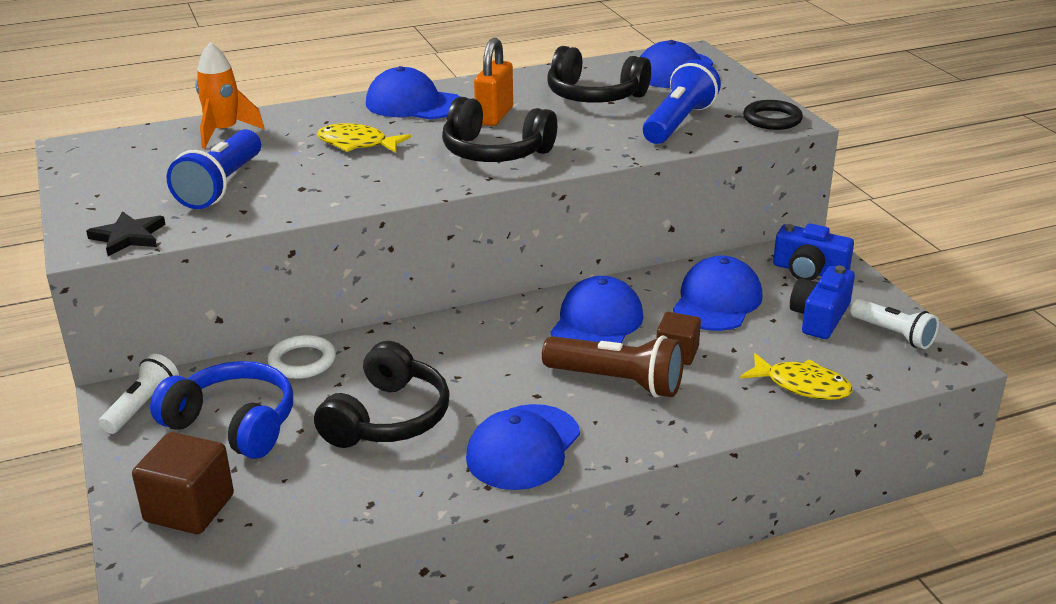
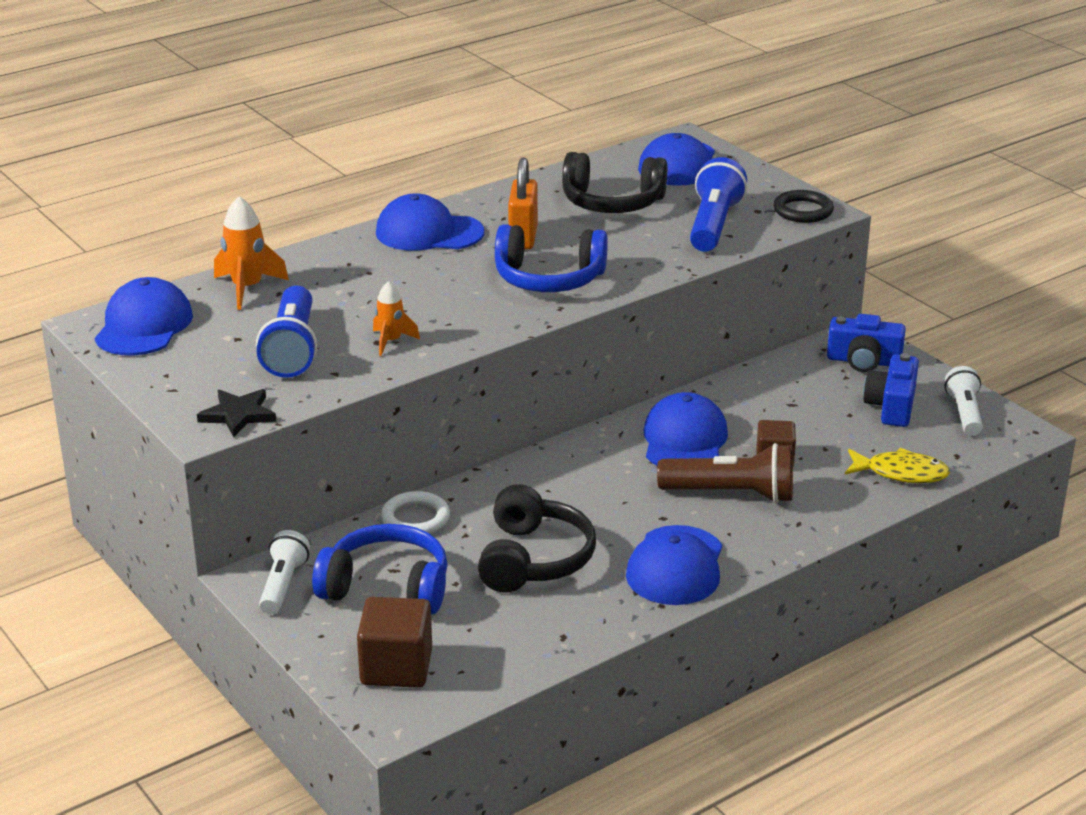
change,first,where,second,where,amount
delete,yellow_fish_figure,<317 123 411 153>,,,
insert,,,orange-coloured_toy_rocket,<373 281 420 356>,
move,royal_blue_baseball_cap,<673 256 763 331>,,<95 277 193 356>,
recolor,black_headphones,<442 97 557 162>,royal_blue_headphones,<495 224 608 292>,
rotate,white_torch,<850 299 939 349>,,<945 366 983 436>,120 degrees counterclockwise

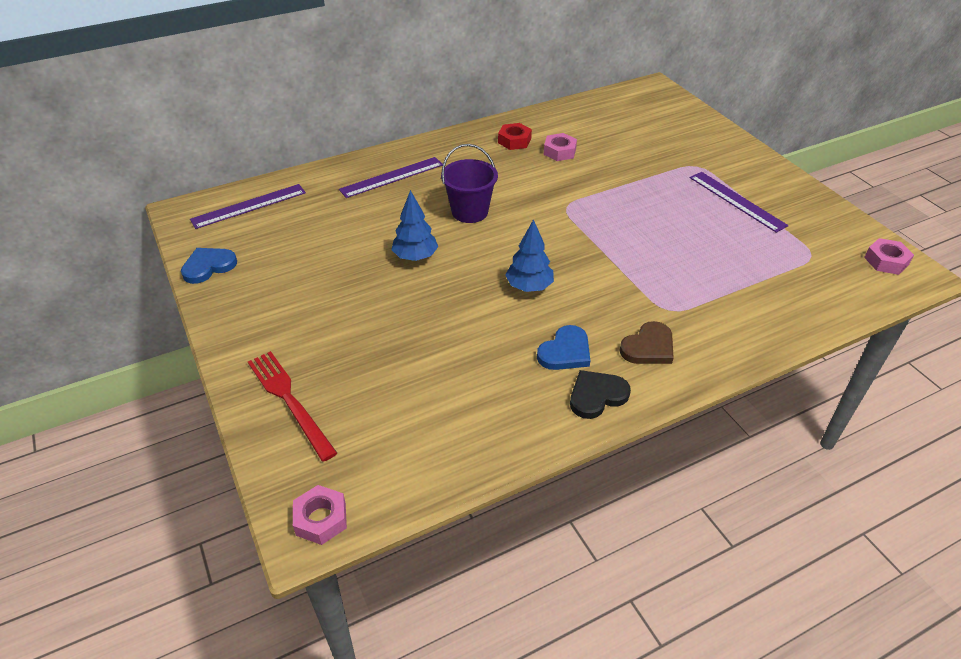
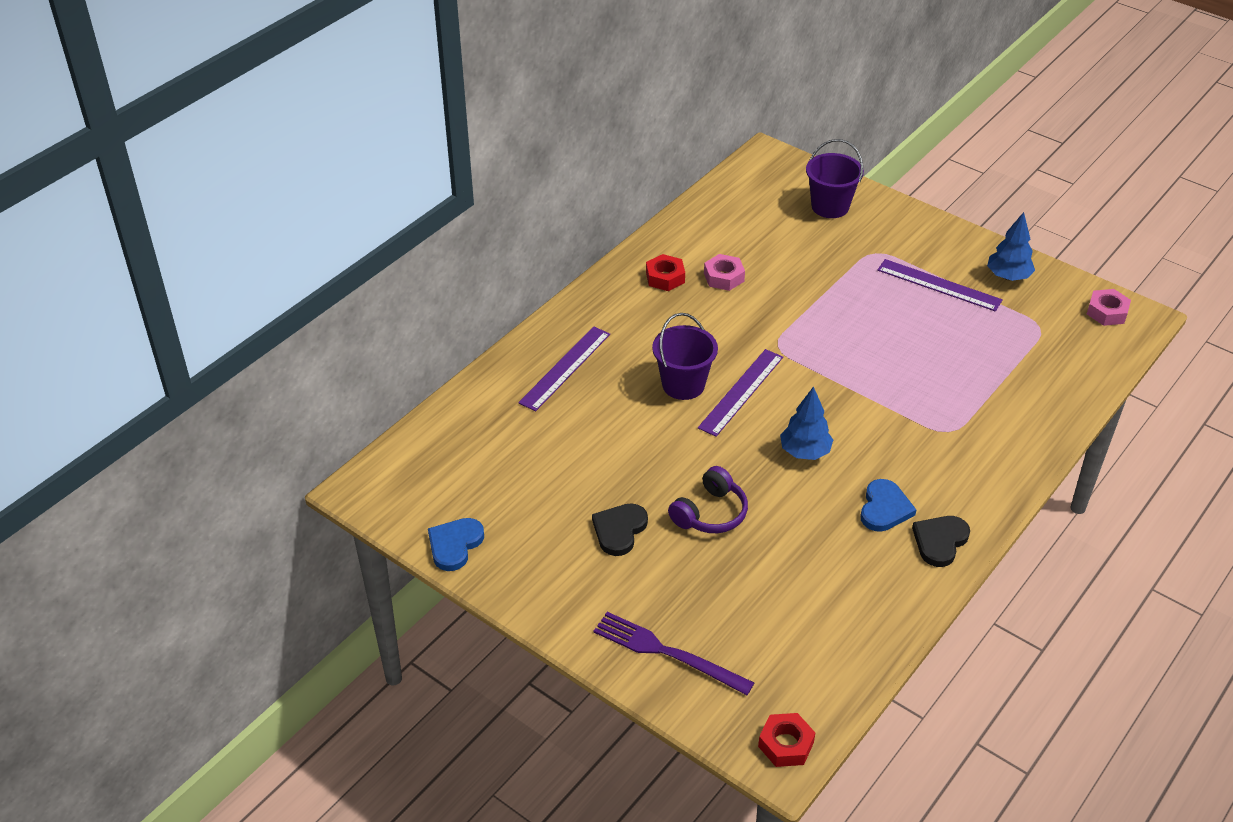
change,first,where,second,where,amount
delete,brown_heart,<620 321 674 364>,,,
insert,,,black_heart,<592 503 648 556>,
insert,,,purple_headphones,<668 466 748 533>,
insert,,,purple_pail,<806 139 864 218>,
move,purple_straightedge,<190 184 306 229>,,<698 349 783 437>,
move,royal_blue_toy_tree,<391 190 438 261>,,<987 212 1035 281>,
recolor,red_table_fork,<248 351 337 462>,purple_table_fork,<594 612 754 695>,
recolor,rosy_hexagon_nut,<293 485 347 545>,red_hexagon_nut,<758 713 815 767>,

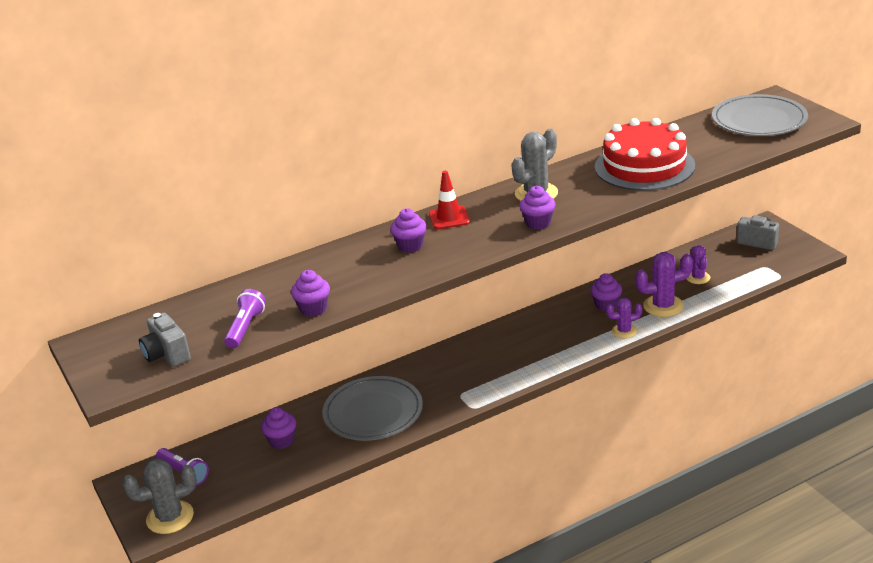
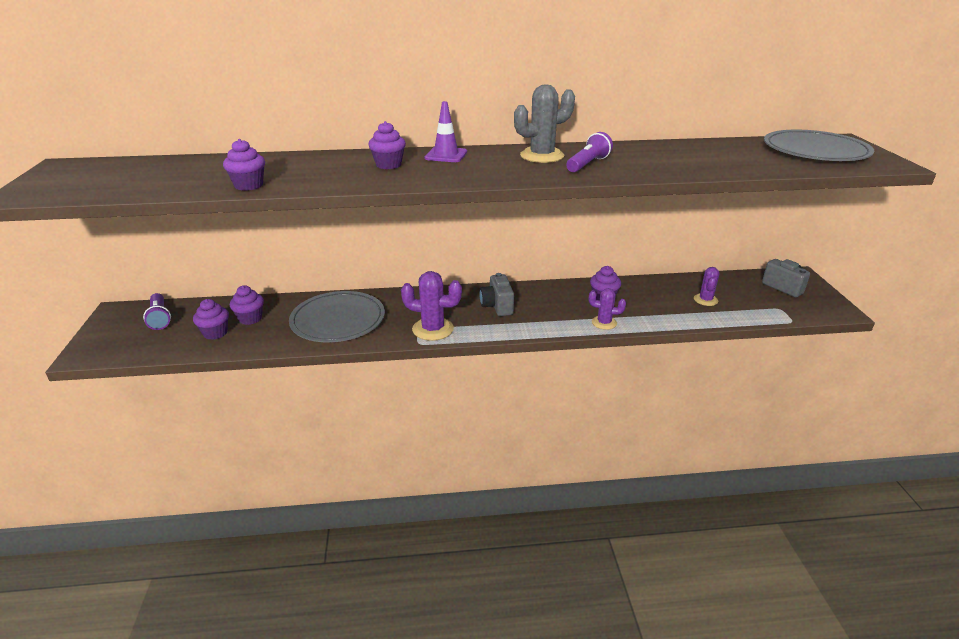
change,first,where,second,where,amount
delete,grey_saguaro_cactus,<122 458 197 534>,,,
delete,red_gateau,<595 118 695 191>,,,
move,grey_camera,<139 313 191 367>,,<480 273 514 316>,
move,purple_torch,<224 289 266 348>,,<566 132 613 172>,
move,purple_muffin,<519 186 556 229>,,<193 299 229 340>,
move,purple_saguaro_cactus,<635 252 693 317>,,<401 271 462 341>,
recolor,red_safety_cone,<429 171 470 229>,purple_safety_cone,<424 101 467 162>,

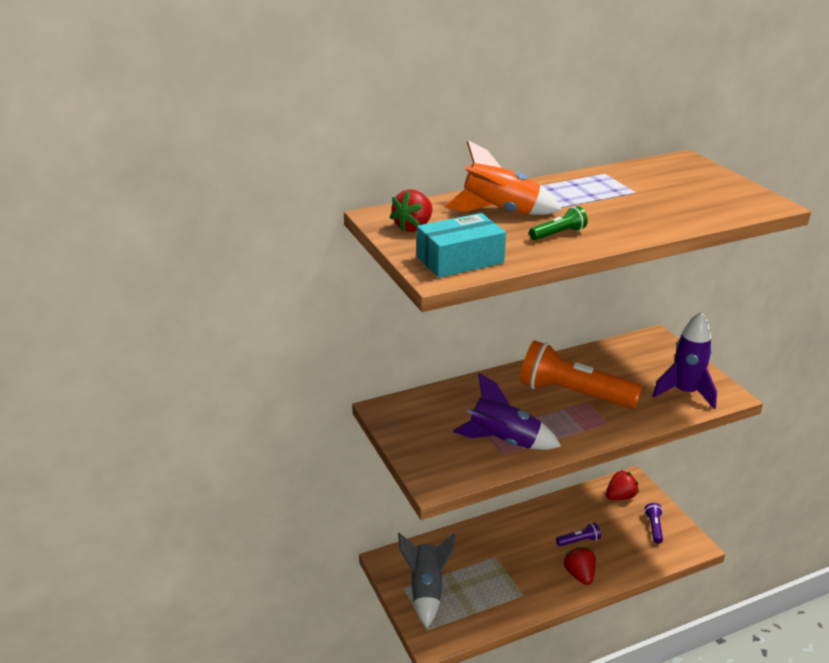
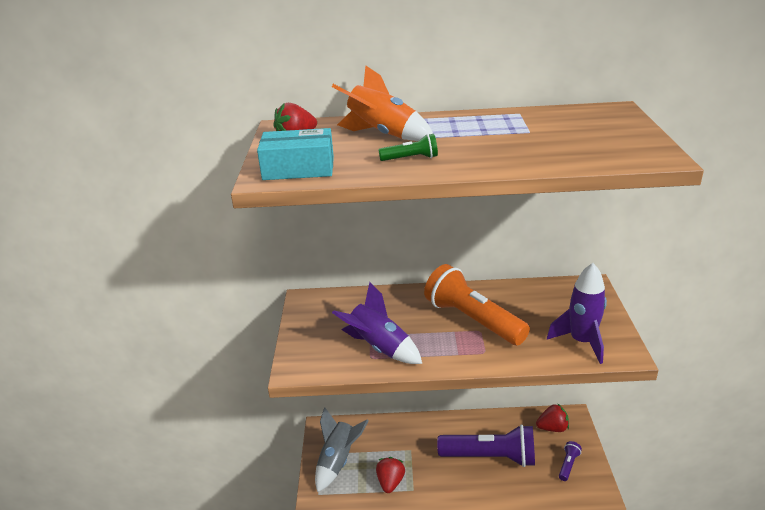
change,first,where,second,where,amount
move,red_toy_strawberry,<563 546 596 585>,,<376 457 405 493>,
resize,purple_torch,<556 522 601 546>,,<437 424 535 467>,x2.37

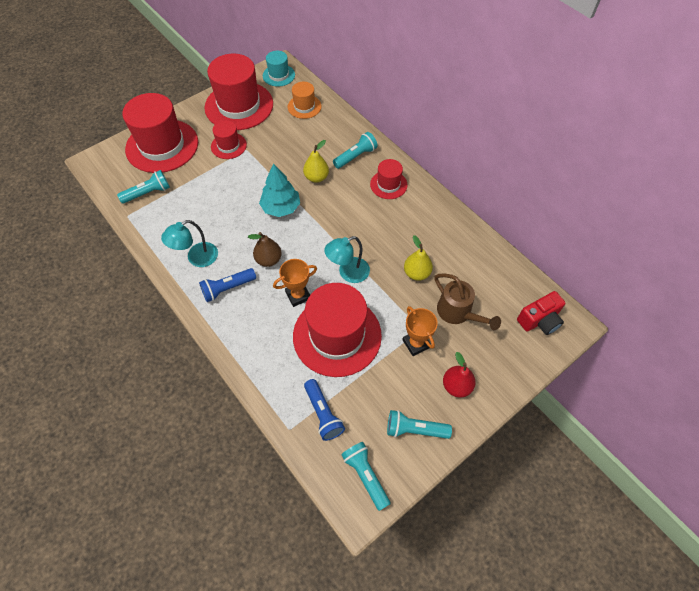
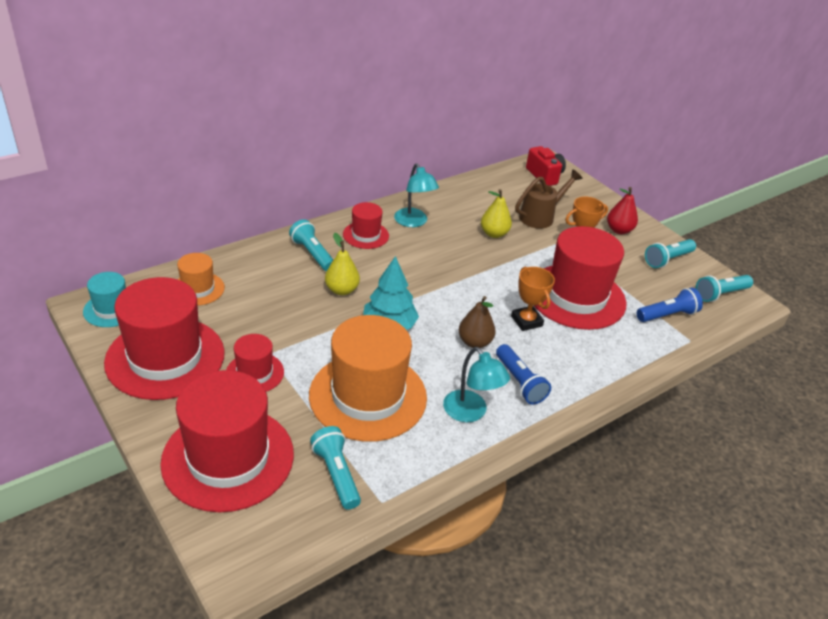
change,first,where,second,where,amount
insert,,,orange-coloured_tall_hat,<309 315 427 442>,
move,turquoise_lamp,<324 236 370 283>,,<394 163 439 227>,
rotate,turquoise_torch,<387 410 452 439>,,<645 239 696 268>,45 degrees clockwise

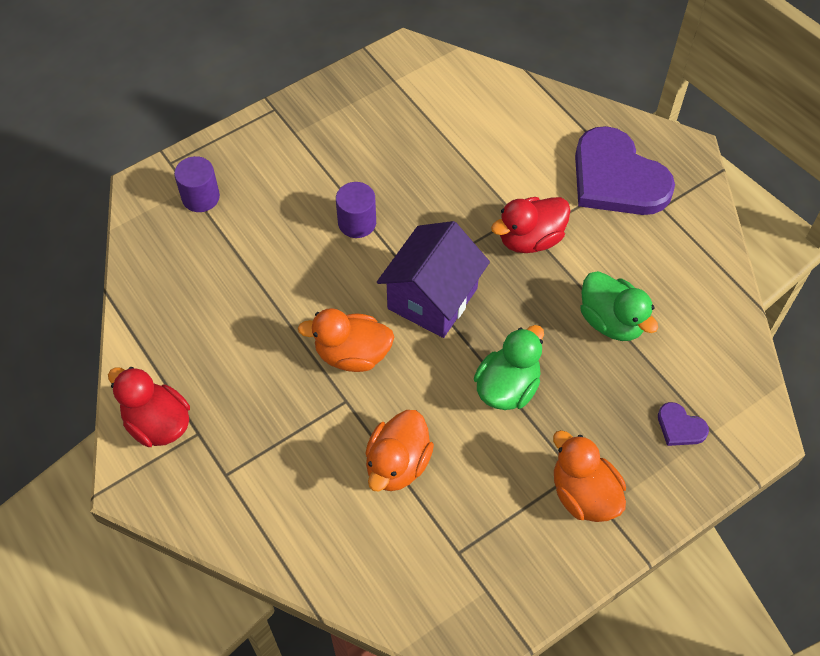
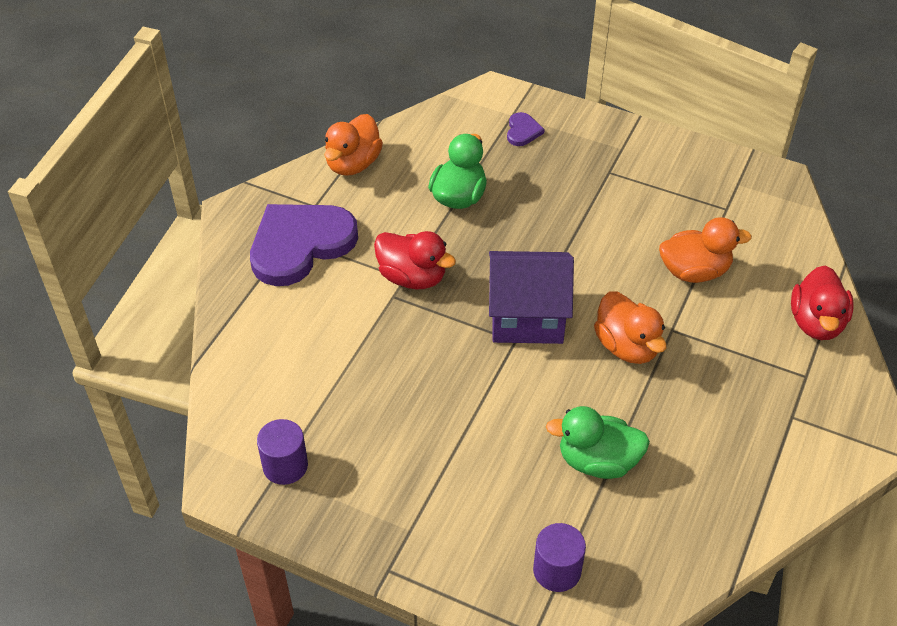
change,first,where,second,where,amount
move,red_rubber_duck,<108 367 190 447>,,<791 265 854 340>,
move,purple_solid_cylinder,<336 182 376 238>,,<257 419 308 485>,
move,green_rubber_duck,<474 325 544 410>,,<546 406 650 479>,
move,orange-coloured_rubber_duck,<553 430 626 522>,,<324 114 383 176>,
rotate,purple_heart,<575 126 675 215>,,<250 204 358 286>,150 degrees counterclockwise

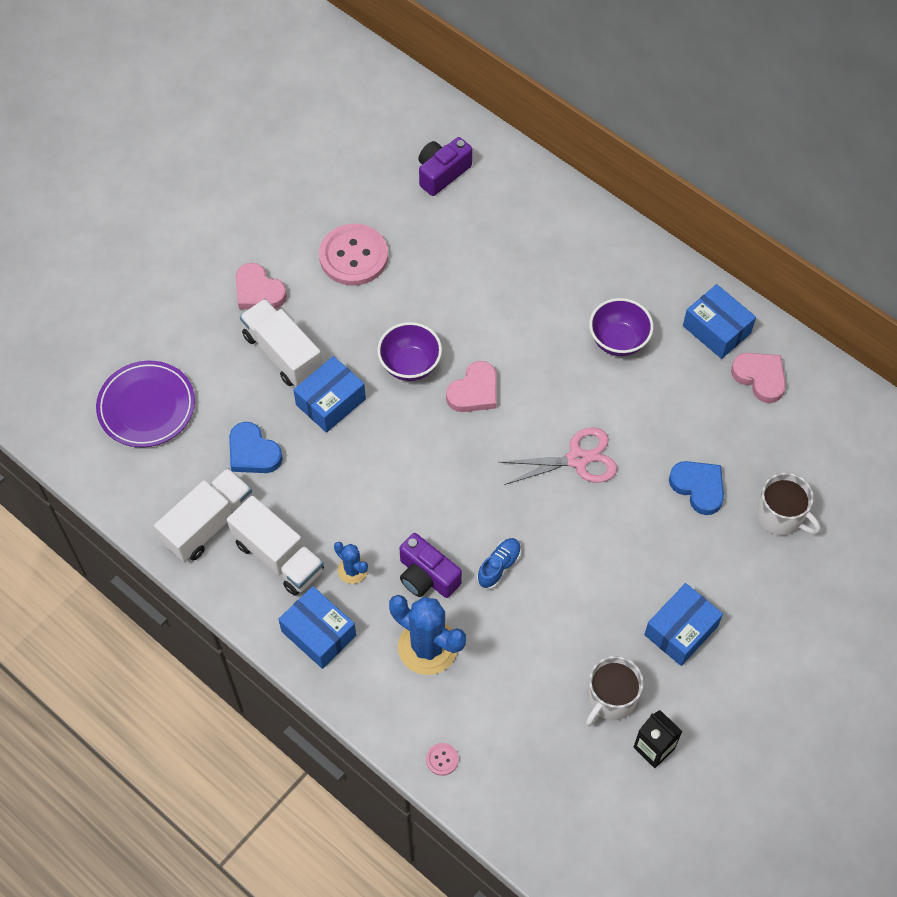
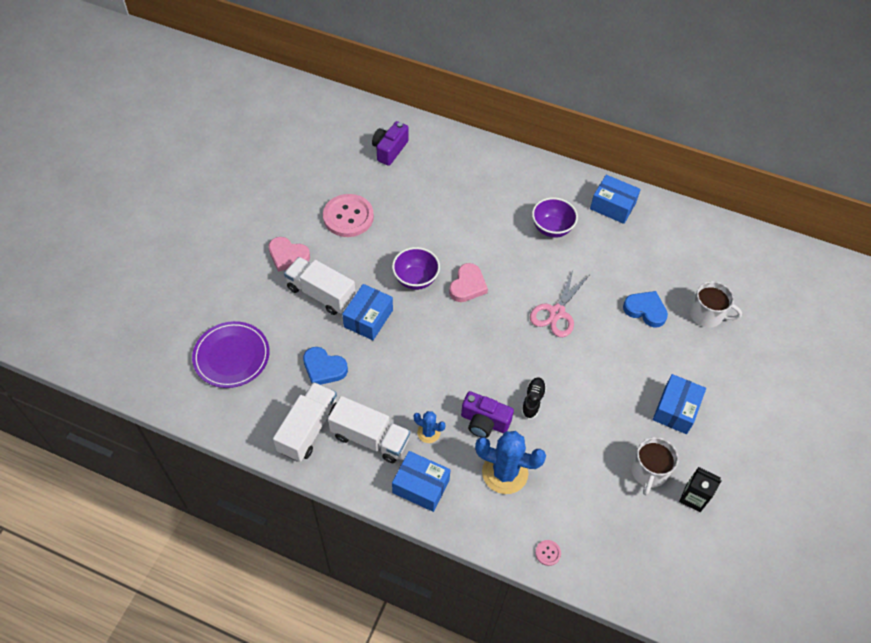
change,first,where,second,where,amount
delete,rosy_heart,<731 353 786 403>,,,
recolor,royal_blue_sneaker,<477 538 521 589>,black_sneaker,<521 377 546 419>,
rotate,rosy_scissors,<498 427 617 485>,,<530 270 589 337>,150 degrees clockwise

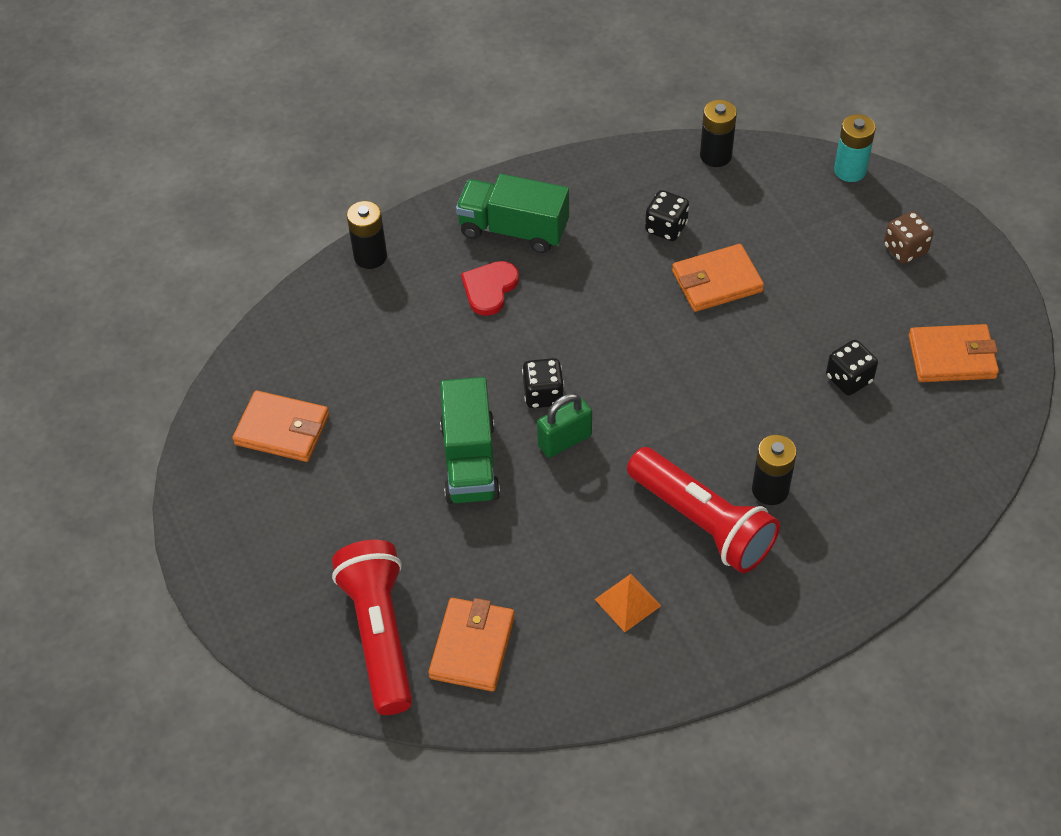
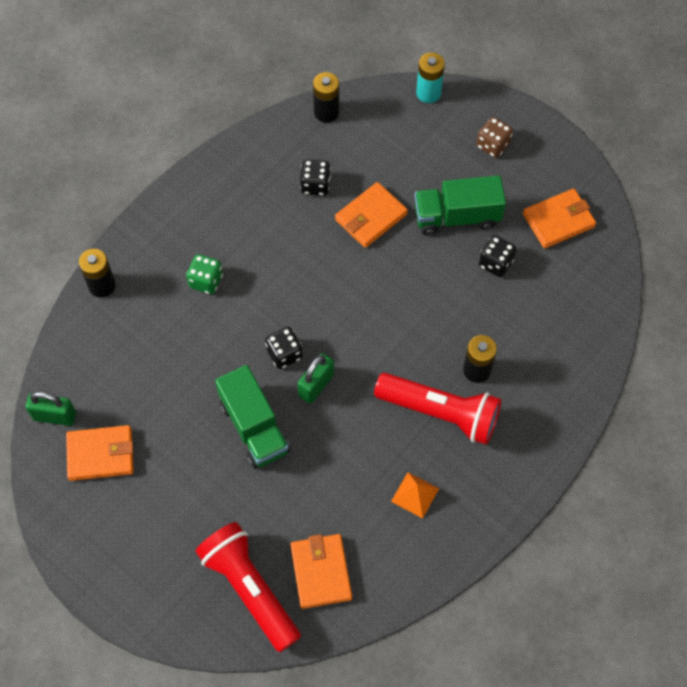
change,first,where,second,where,amount
insert,,,green_padlock,<26 392 76 426>,
move,green_truck,<456 174 569 253>,,<415 175 506 235>,
replace,red_heart,<461 261 519 316>,green_die,<186 254 223 294>,

